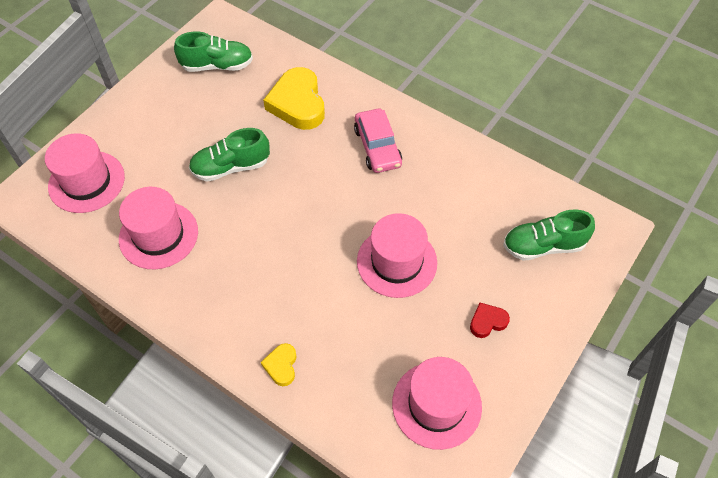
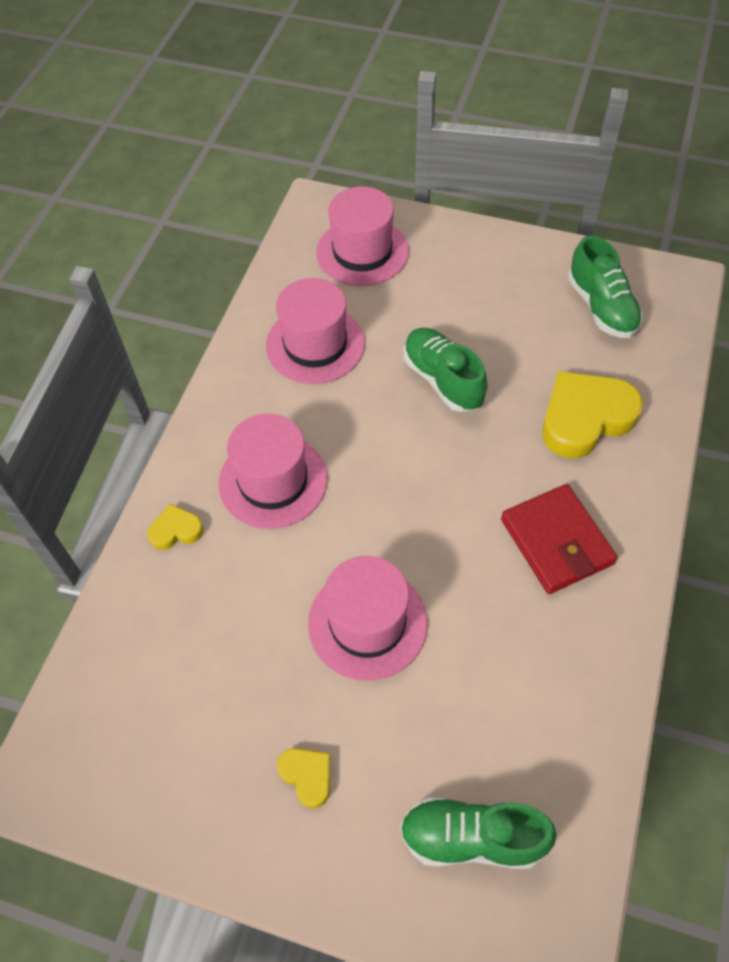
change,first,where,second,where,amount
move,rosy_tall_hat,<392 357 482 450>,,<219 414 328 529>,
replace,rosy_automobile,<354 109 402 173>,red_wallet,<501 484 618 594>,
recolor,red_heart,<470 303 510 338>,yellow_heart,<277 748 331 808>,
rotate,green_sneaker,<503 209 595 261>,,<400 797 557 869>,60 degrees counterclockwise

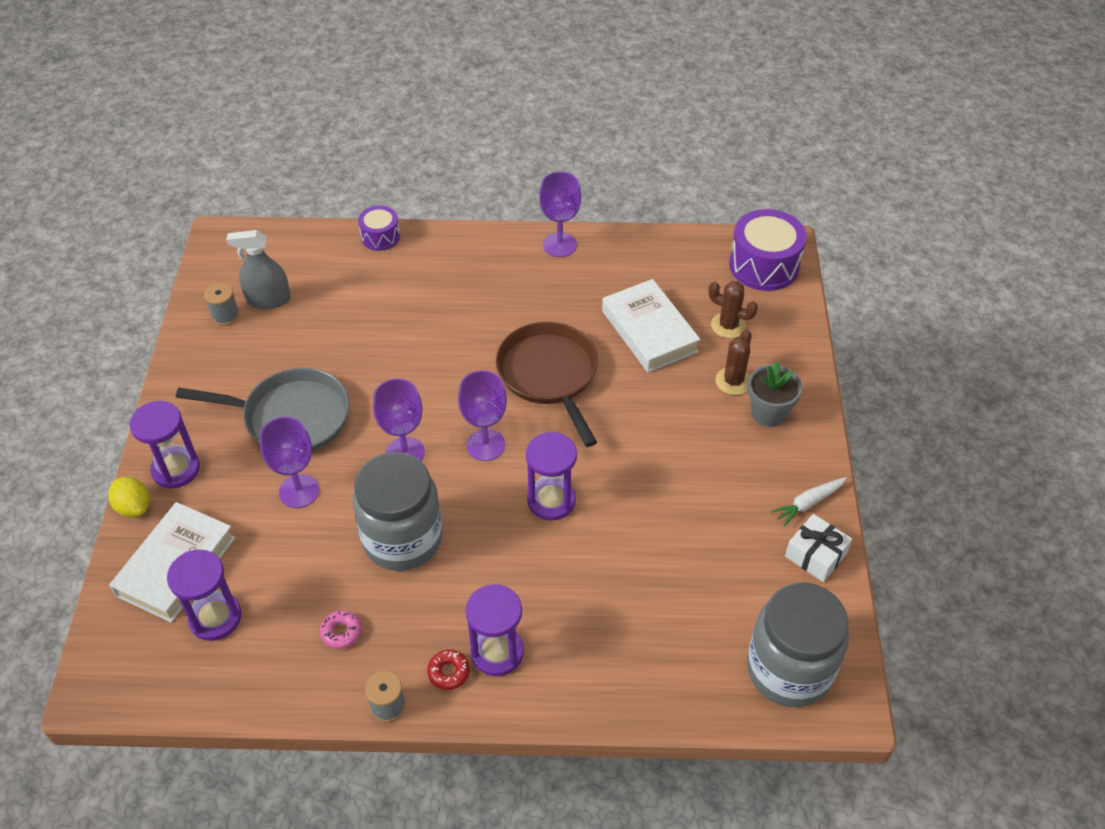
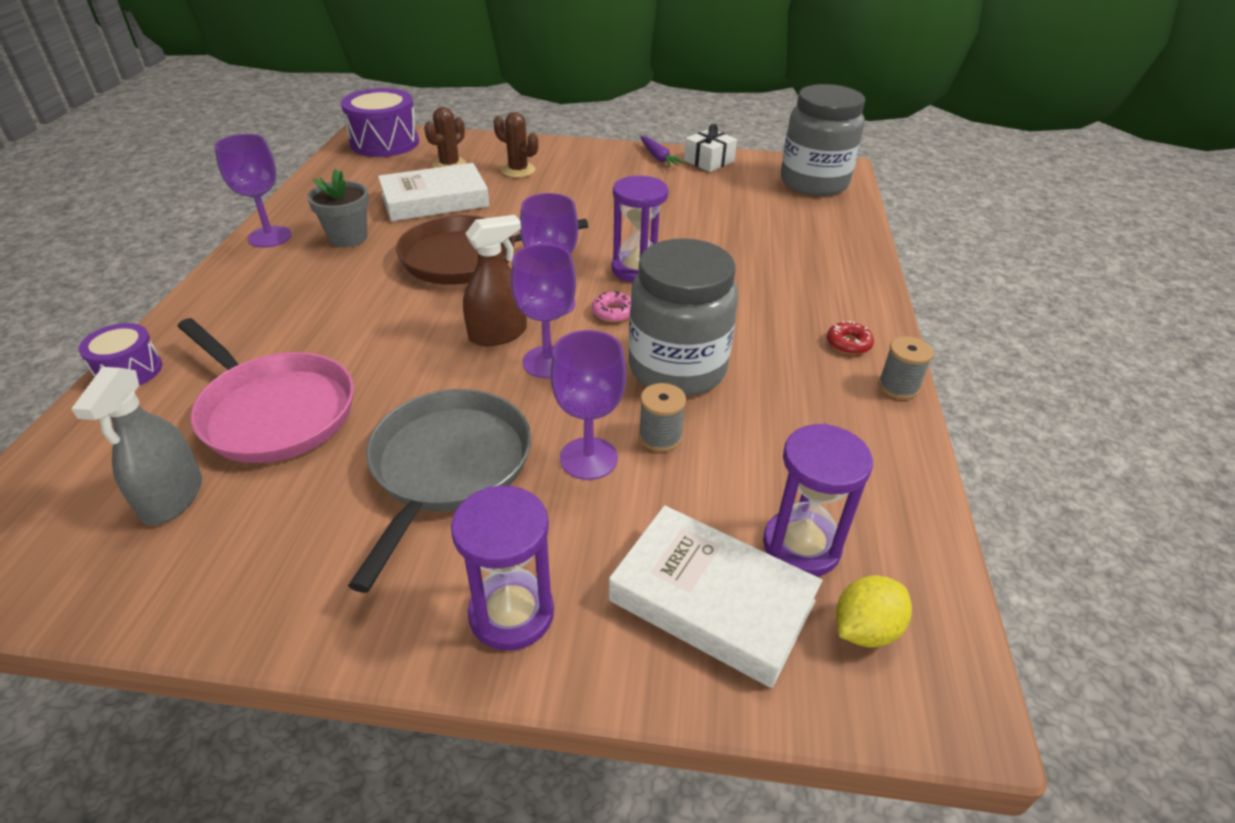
change,first,where,second,where,amount
delete,purple_sand_timer,<466 584 524 676>,,,
insert,,,rosy_frying_pan,<177 318 354 463>,
insert,,,brown_sprayer,<463 215 527 346>,
move,yellow_lemon,<108 477 150 517>,,<836 575 912 648>,
move,grey_bobbin,<204 283 240 326>,,<639 383 686 452>,
move,rosy_glazed_donut,<320 610 362 649>,,<592 291 631 322>,
move,grey_flower_pot,<748 361 802 427>,,<307 169 369 247>,
recolor,white_carrot,<771 477 847 527>,purple_carrot,<640 136 685 167>,

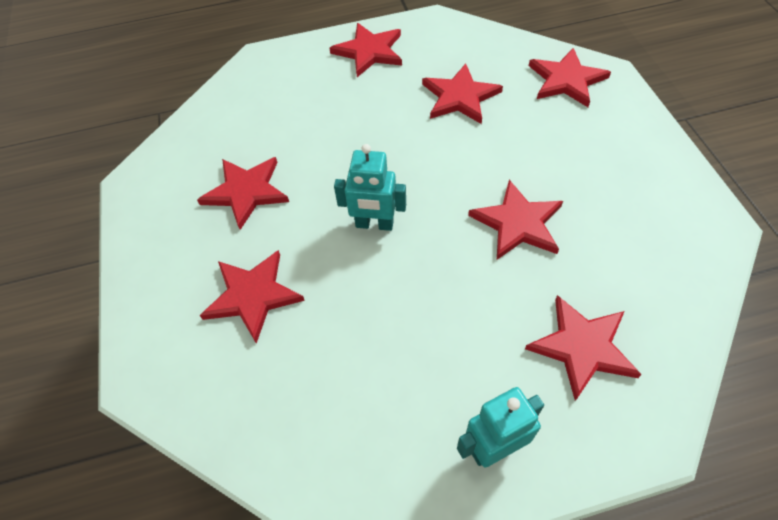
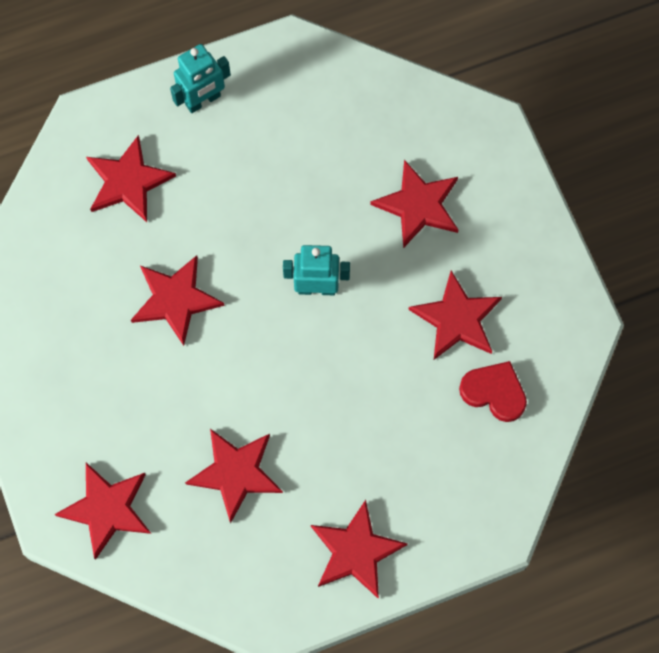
change,first,where,second,where,amount
insert,,,red_heart,<459 361 527 422>,

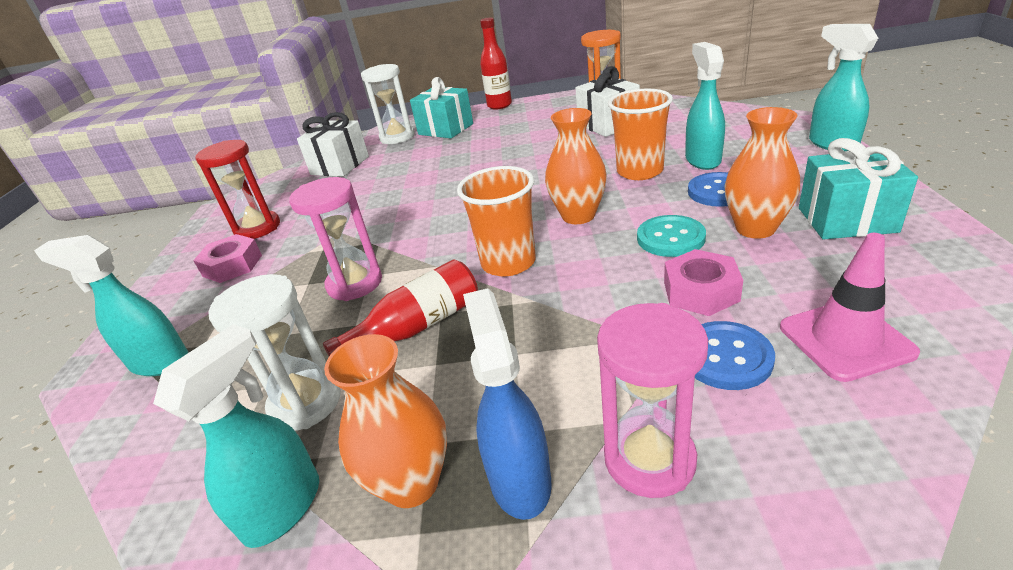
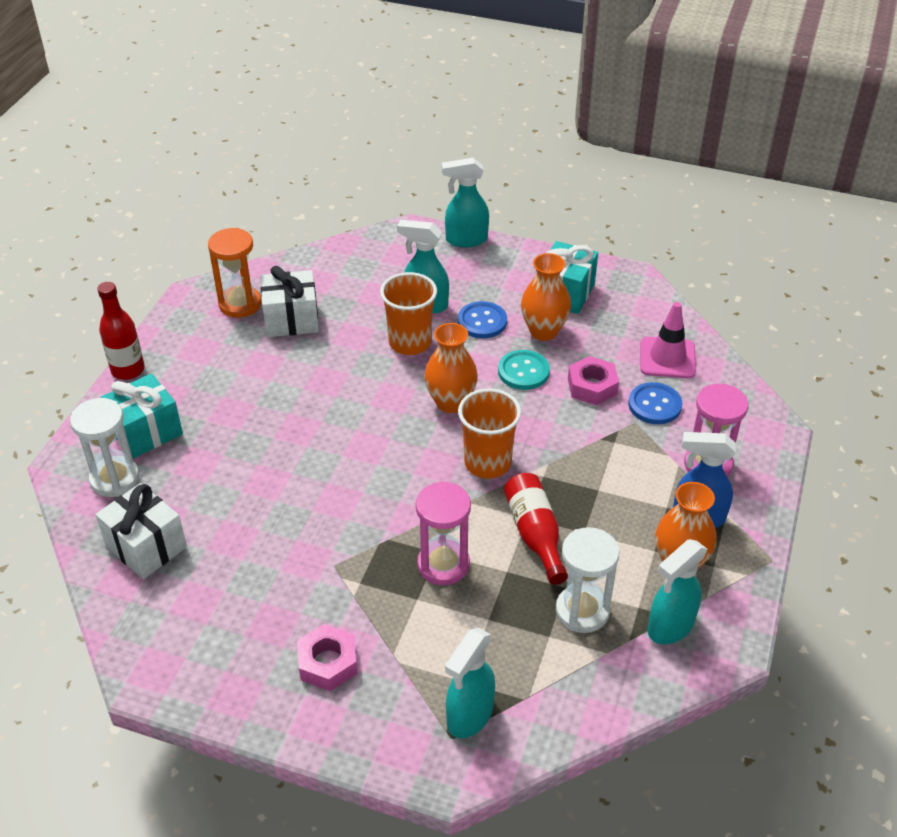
change,first,where,second,where,amount
delete,red_sand_timer,<195 140 280 239>,,,
rotate,turquoise_sprayer,<153 324 319 548>,,<648 539 708 644>,90 degrees counterclockwise

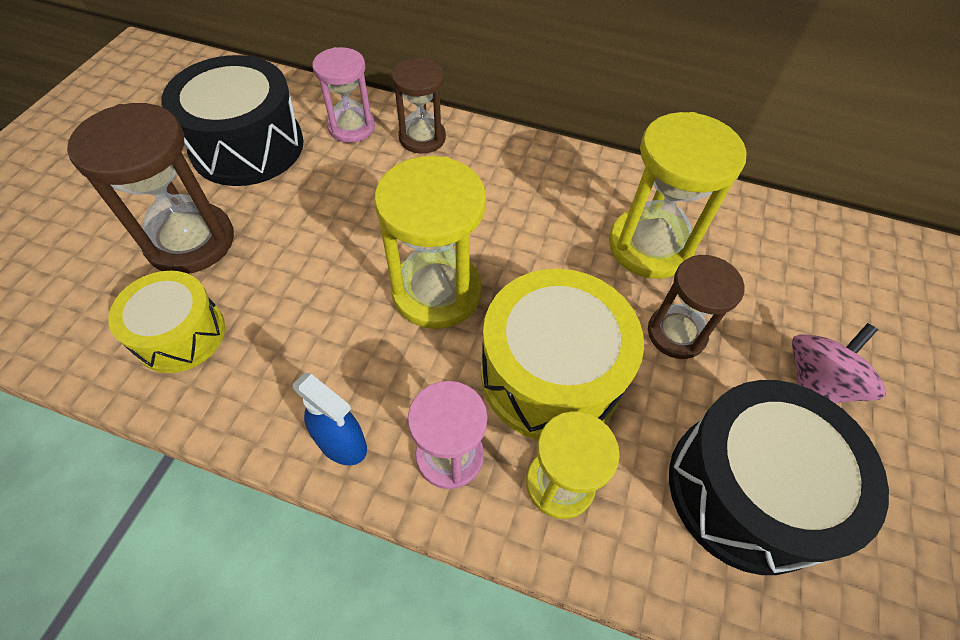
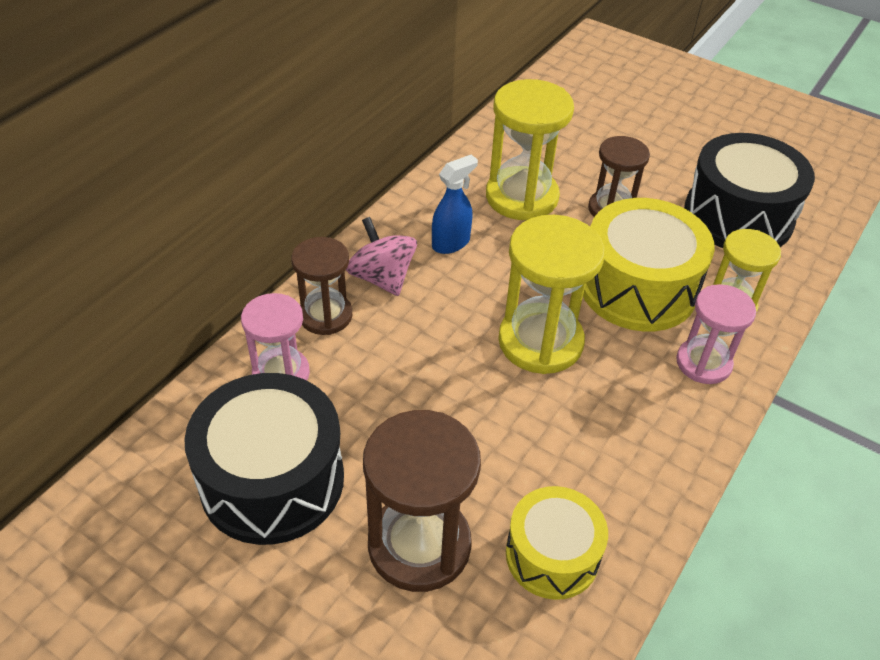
change,first,where,second,where,amount
move,royal_blue_sprayer,<293 372 367 465>,,<432 155 478 254>,
move,rosy_toy_top,<792 323 886 403>,,<346 217 417 296>,

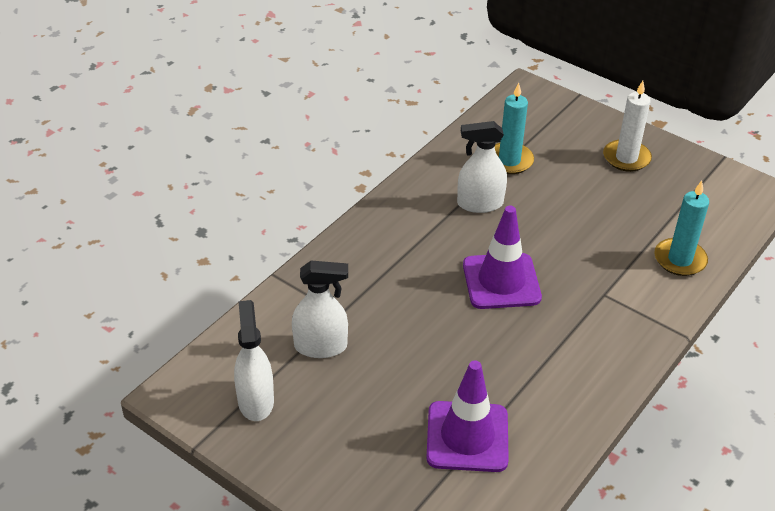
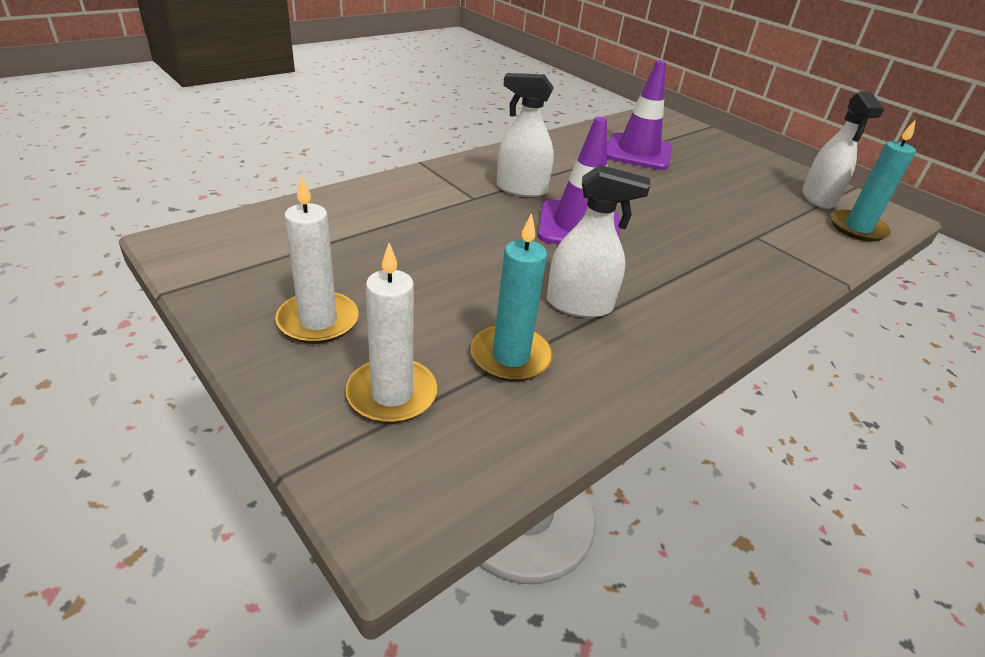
change,first,where,second,where,amount
insert,,,white_candle,<346 243 437 423>,
move,white_sprayer,<292 261 348 358>,,<497 73 554 197>,
move,turquoise_candle,<654 181 709 276>,,<831 120 916 242>,

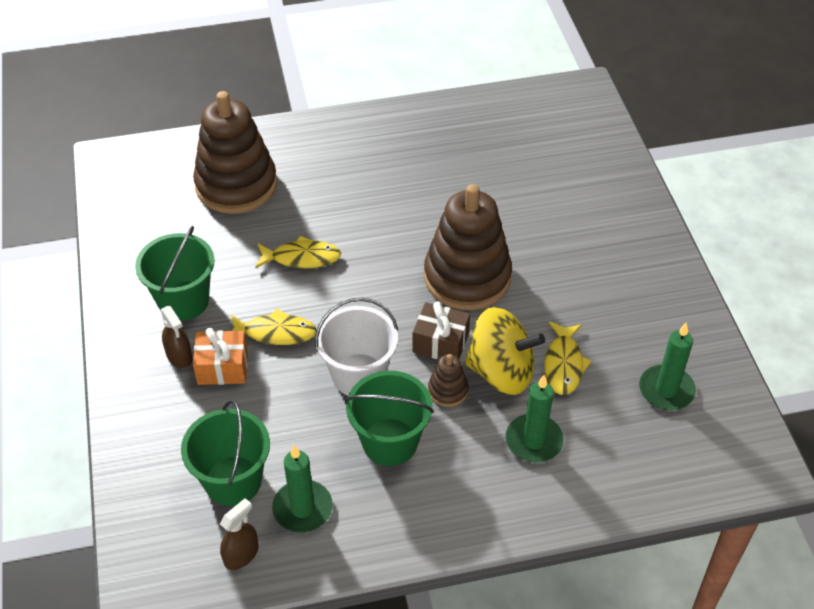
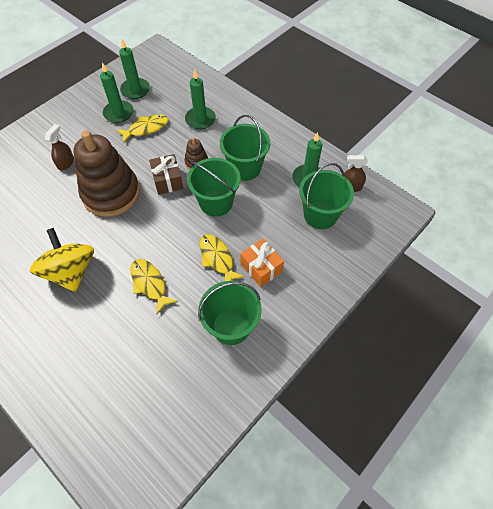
change,first,where,second,where,amount
delete,brown_stacking_rings,<193 91 277 214>,,,
insert,,,green_candle,<100 62 133 123>,
move,brown_sprayer,<161 306 192 368>,,<45 124 74 170>,
move,yellow_toy_top,<465 307 545 395>,,<30 228 94 292>,
recolor,white_pail,<315 298 398 395>,green_pail,<187 158 241 217>,

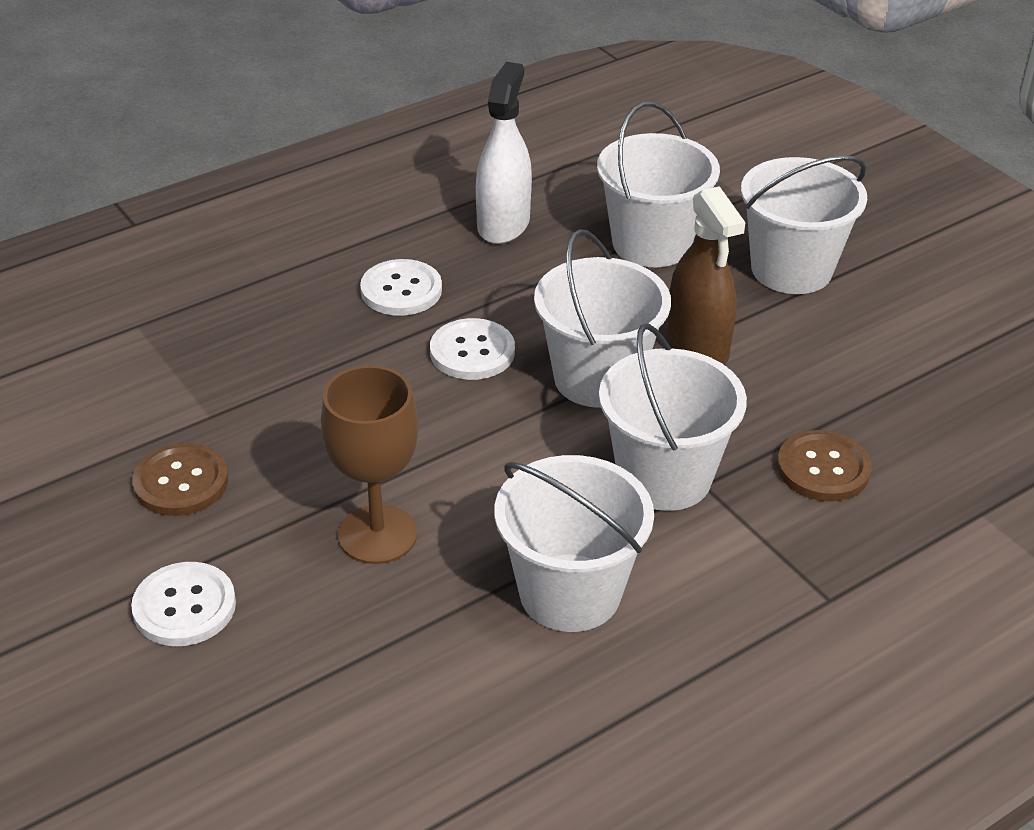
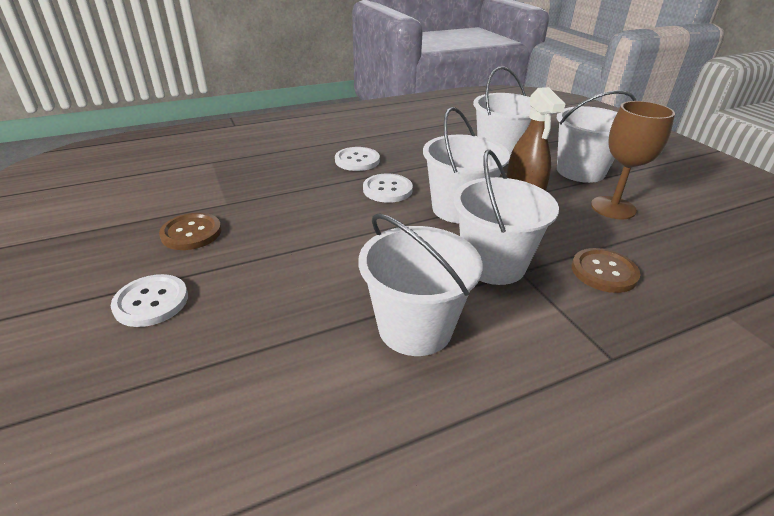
change,first,where,second,where,amount
delete,white_sprayer,<476 62 532 244>,,,
move,brown_wine_glass,<321 365 419 564>,,<591 101 675 219>,

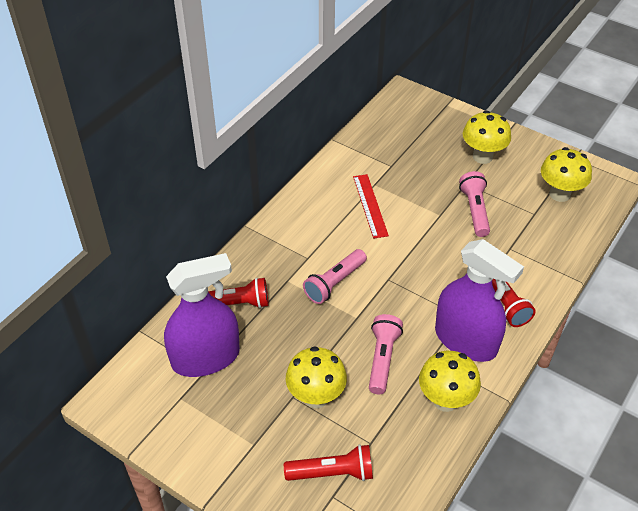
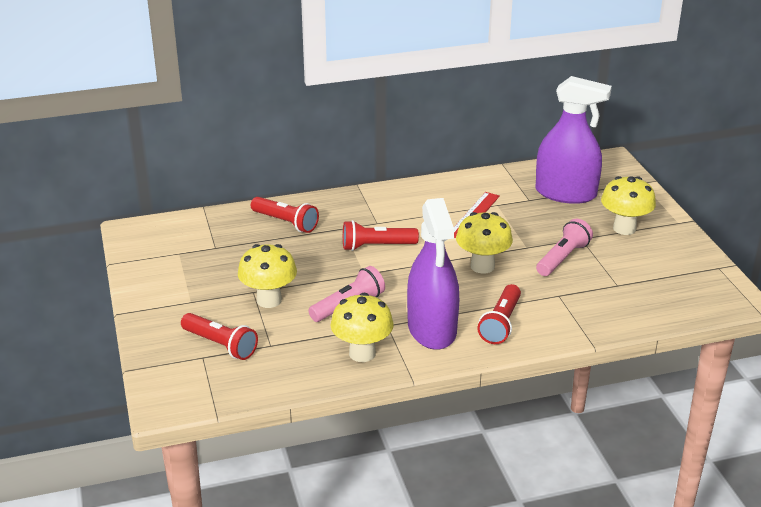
change,first,where,second,where,amount
move,purple_sprayer,<164 253 240 377>,,<535 76 612 204>,
move,yellow_mushroom,<541 147 592 202>,,<456 212 513 274>,
recolor,rosy_torch,<303 249 367 304>,red_torch,<343 220 419 251>,

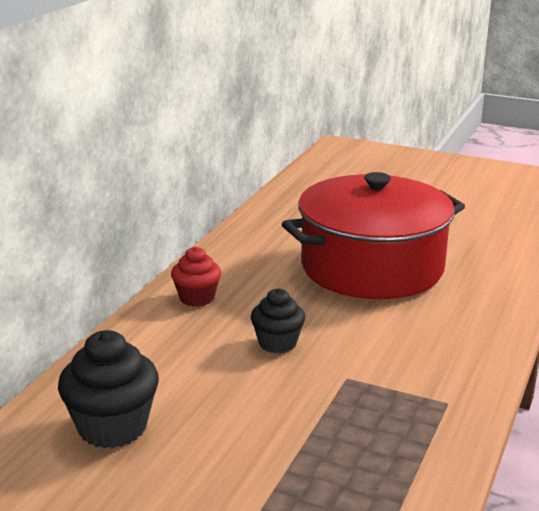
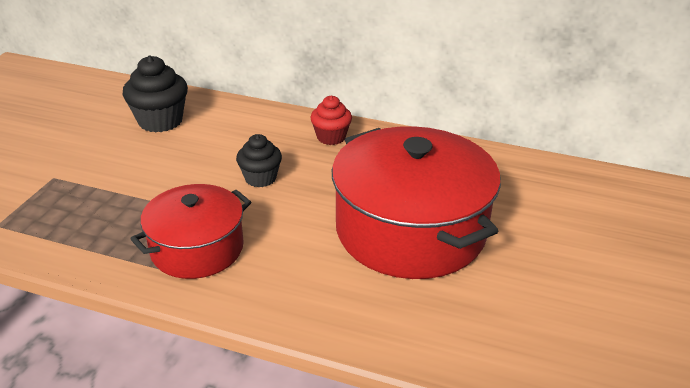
change,first,where,second,where,amount
insert,,,red_pot,<130 184 251 279>,

